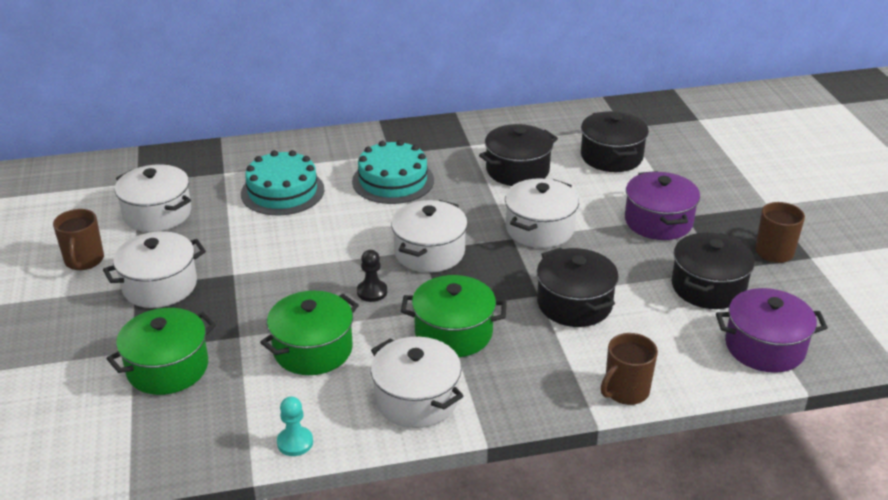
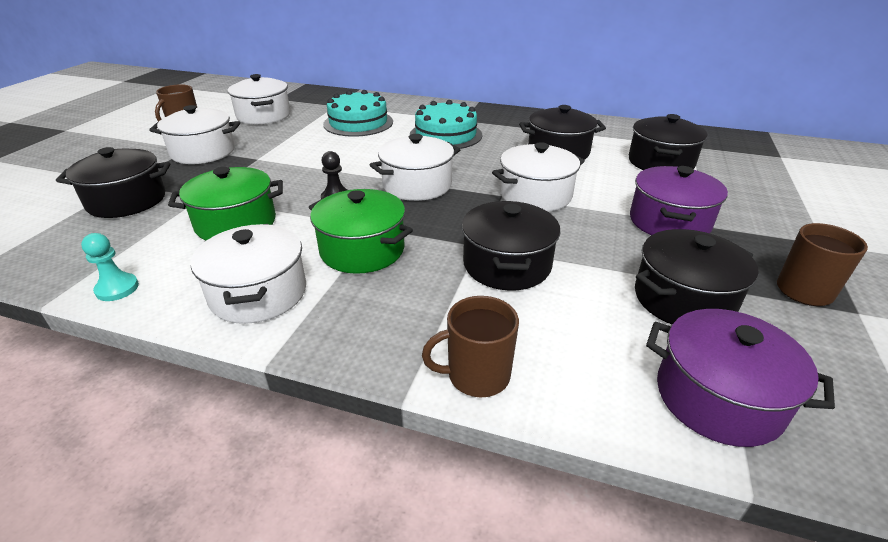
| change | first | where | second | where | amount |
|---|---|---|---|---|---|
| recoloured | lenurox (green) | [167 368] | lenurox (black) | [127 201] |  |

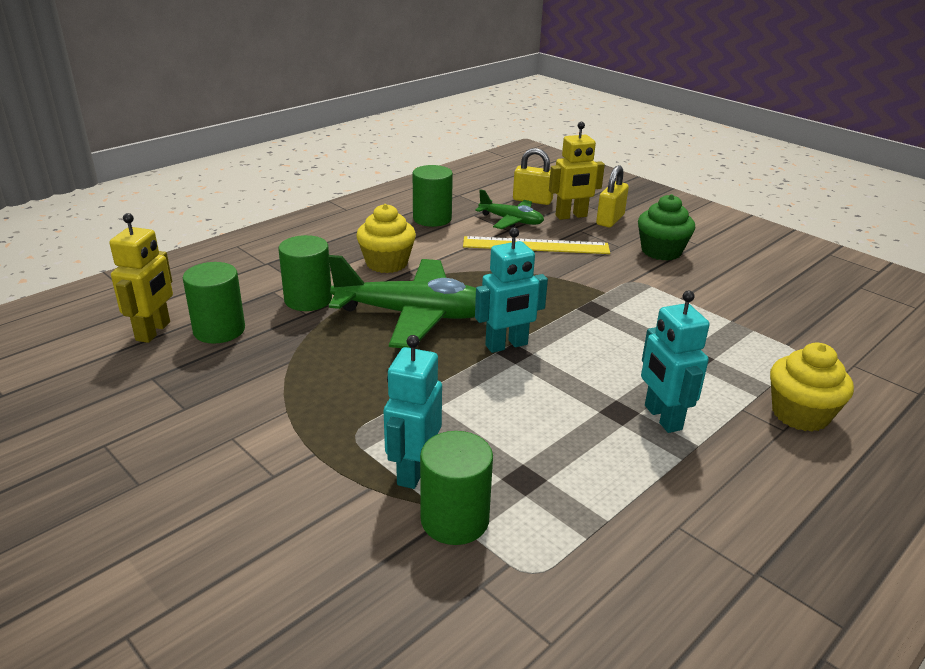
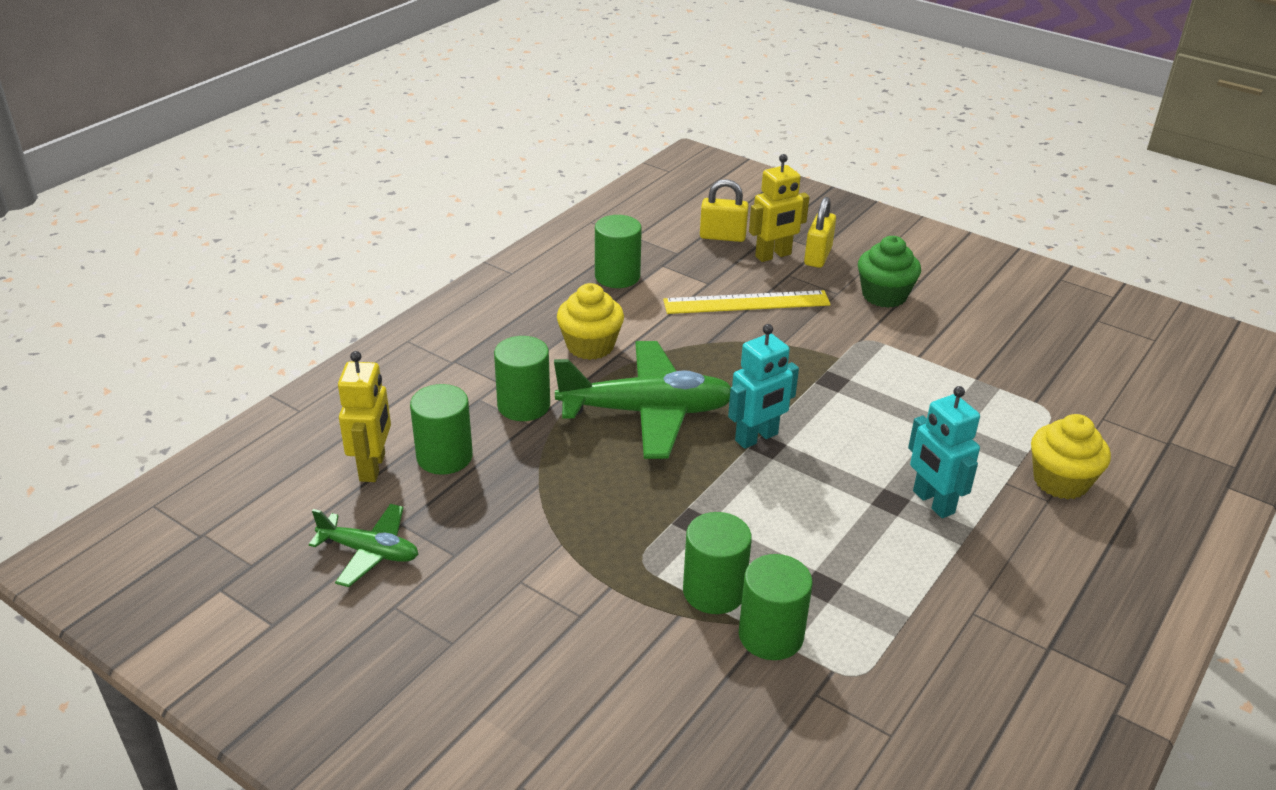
| change | first | where | second | where | amount |
|---|---|---|---|---|---|
| replaced | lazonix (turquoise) | [413 470] | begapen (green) | [714 591] |  |
| moved | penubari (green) | [511 221] |  | [369 552] |  |

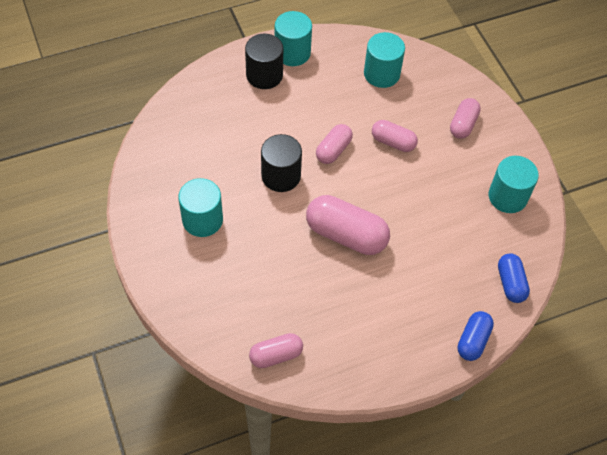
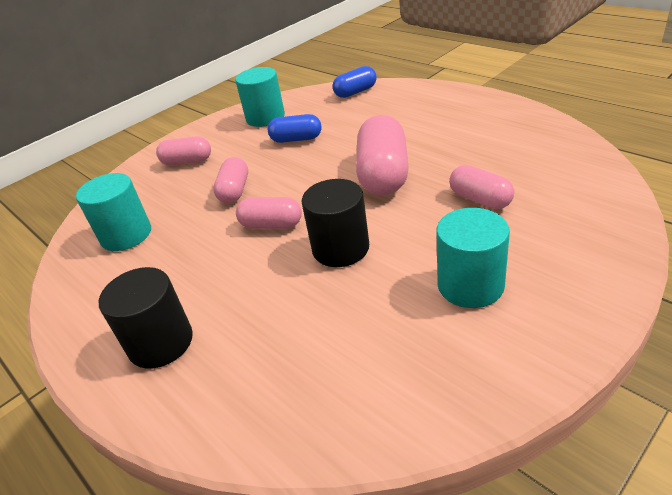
| change | first | where | second | where | amount |
|---|---|---|---|---|---|
| moved | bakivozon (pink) | [276 355] |  | [480 199] |  |
| removed | begapen (turquoise) | [292 52] |  |  |  |
| moved | bakivozon (blue) | [473 340] |  | [296 139] |  |

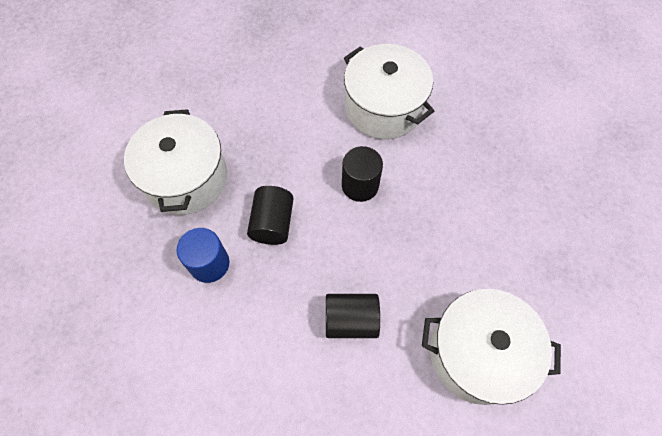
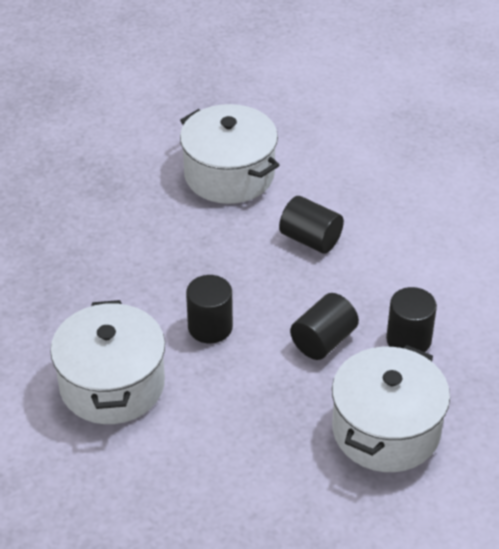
| change | first | where | second | where | amount |
|---|---|---|---|---|---|
| recoloured | begapen (blue) | [209 264] | begapen (black) | [408 340] |  |

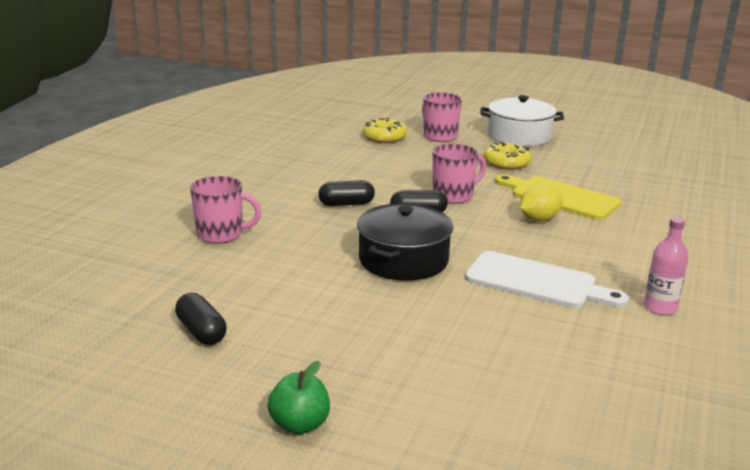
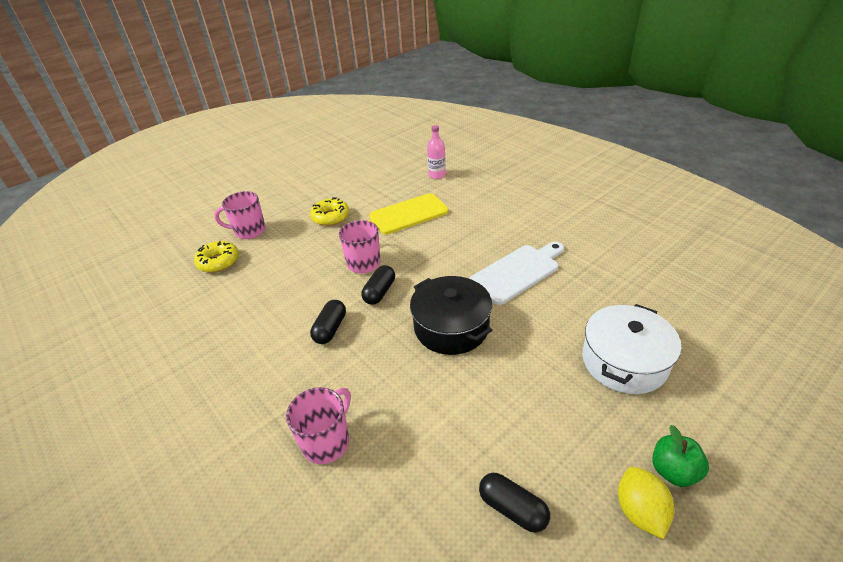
| change | first | where | second | where | amount |
|---|---|---|---|---|---|
| turned | bakivozon (black) | [201 332] |  | [512 508] | 45 degrees clockwise |
| moved | lenurox (white) | [519 136] |  | [624 361] |  |
| moved | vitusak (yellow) | [539 219] |  | [639 511] |  |
| moved | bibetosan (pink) | [660 307] |  | [437 175] |  |

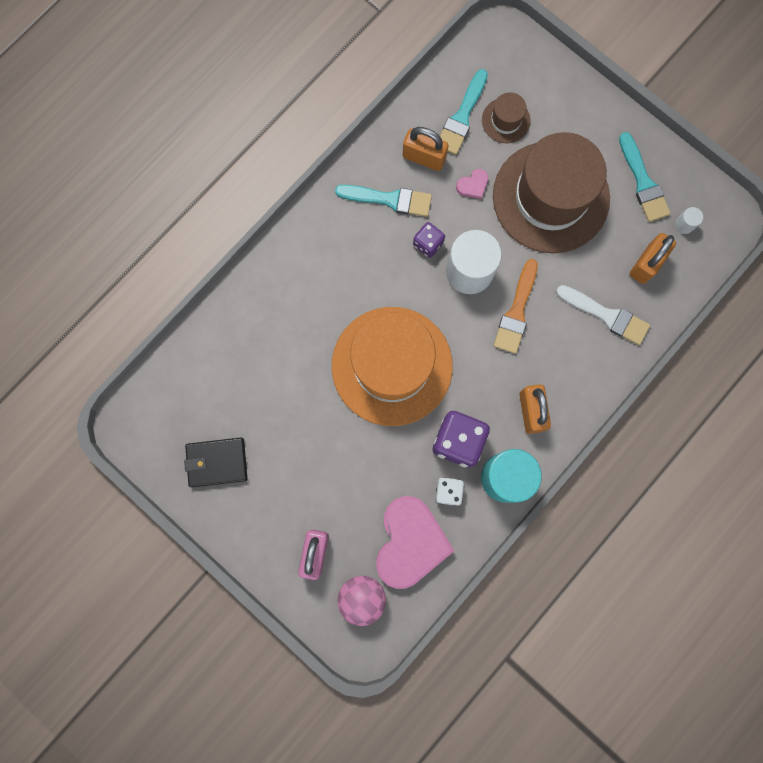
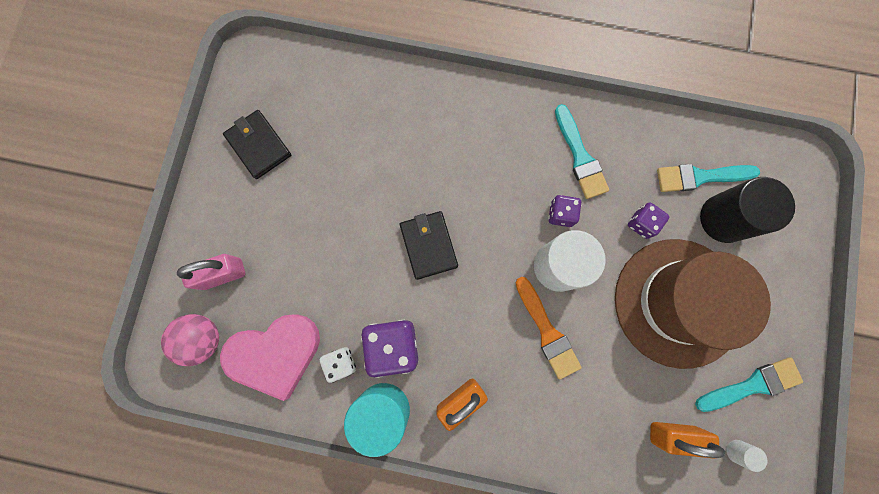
| change | first | where | second | where | amount |
|---|---|---|---|---|---|
| replaced | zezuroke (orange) | [392 366] | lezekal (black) | [428 245] |  |
| removed | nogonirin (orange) | [424 157] |  |  |  |
| replaced | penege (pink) | [473 185] | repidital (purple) | [642 223] |  |
| replaced | zezuroke (brown) | [505 120] | begapen (black) | [724 218] |  |
| turned | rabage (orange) | [516 311] |  | [547 331] | 105 degrees counterclockwise |
| removed | rabage (white) | [606 315] |  |  |  |
| turned | rabage (turquoise) | [643 182] |  | [752 385] | 150 degrees counterclockwise |

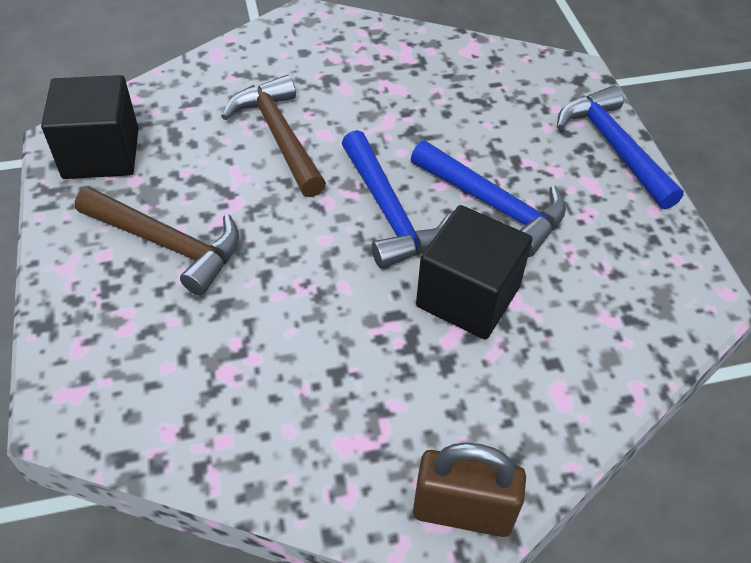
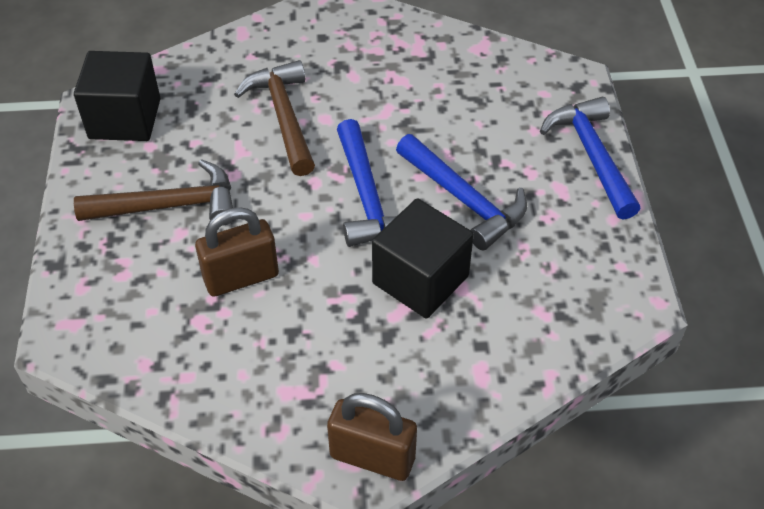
| change | first | where | second | where | amount |
|---|---|---|---|---|---|
| turned | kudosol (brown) | [167 244] |  | [169 206] | 45 degrees counterclockwise |
| added |  |  | nogonirin (brown) | [241 277] |  |

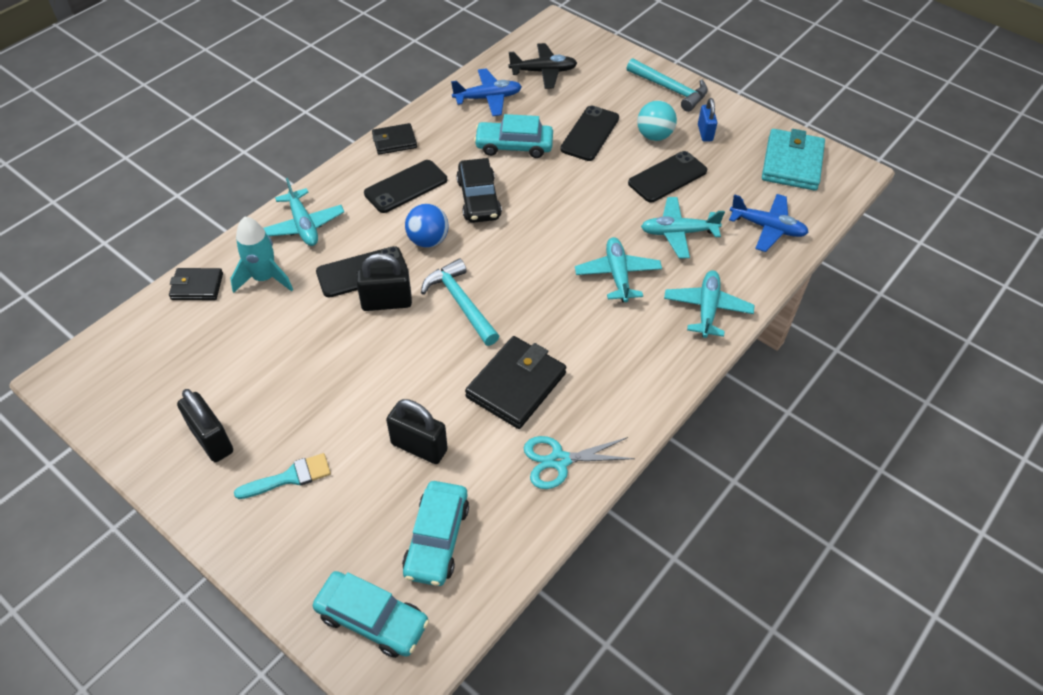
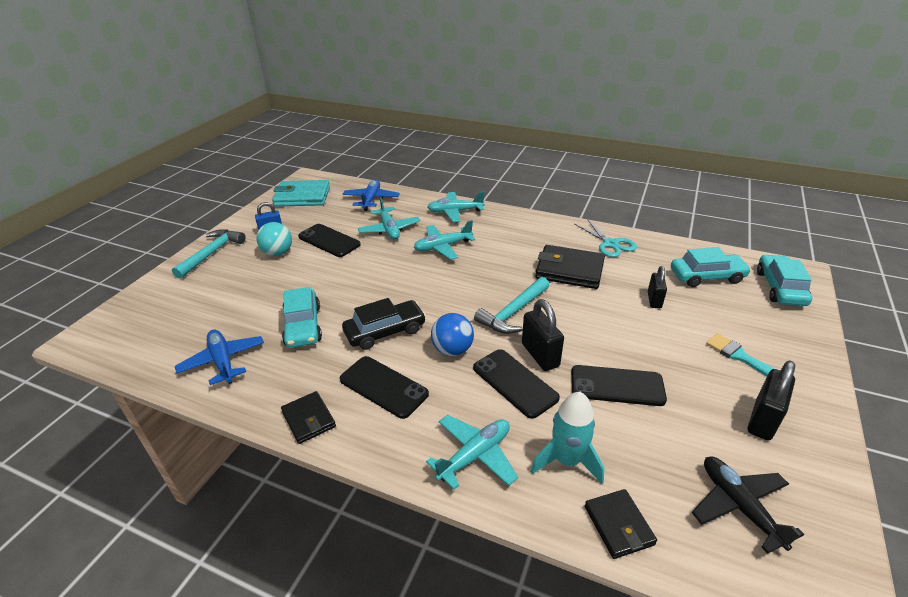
| change | first | where | second | where | amount |
|---|---|---|---|---|---|
| resized | nogonirin (black) | [419 447] |  | [654 300] | x0.66 |
| moved | penubari (black) | [543 72] |  | [739 506] |  |
| moved | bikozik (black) | [590 134] |  | [617 386] |  |

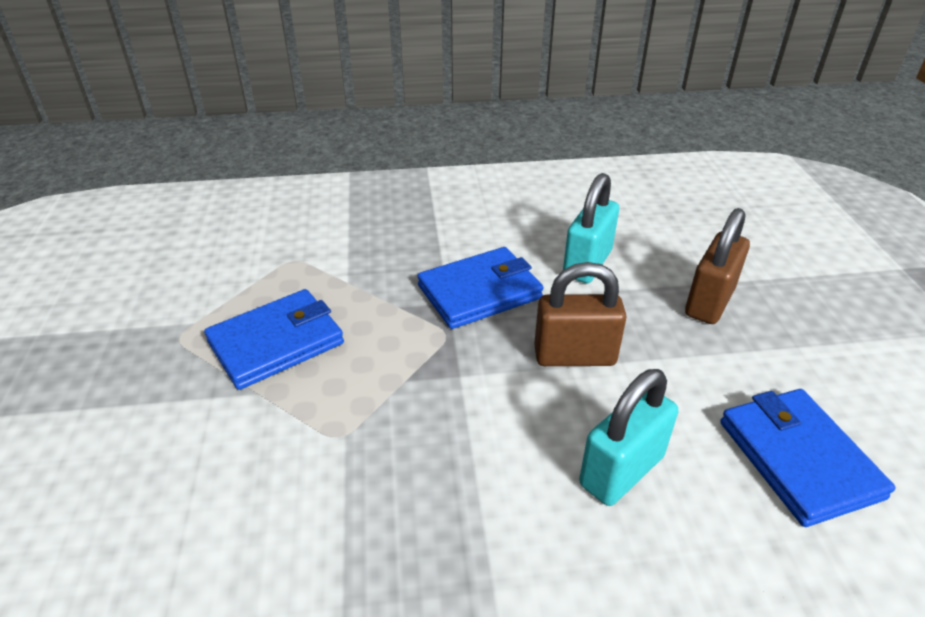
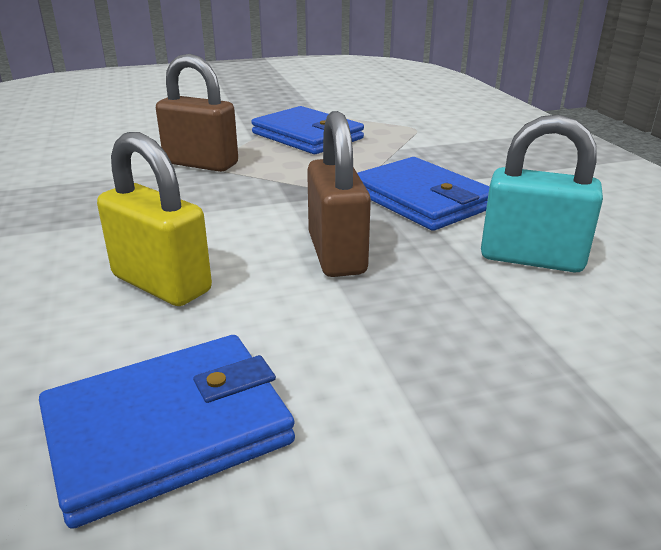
| change | first | where | second | where | amount |
|---|---|---|---|---|---|
| recoloured | nogonirin (turquoise) | [621 471] | nogonirin (yellow) | [162 284] |  |
| moved | nogonirin (brown) | [709 302] |  | [201 164] |  |

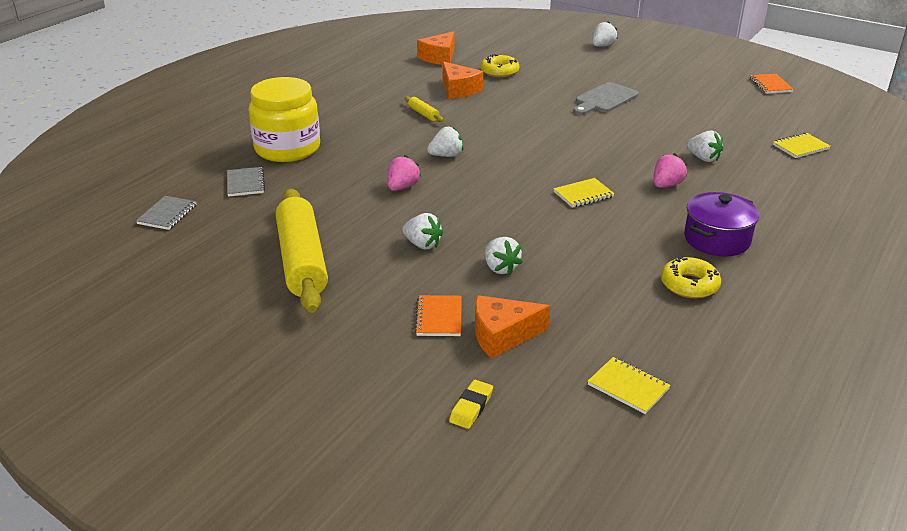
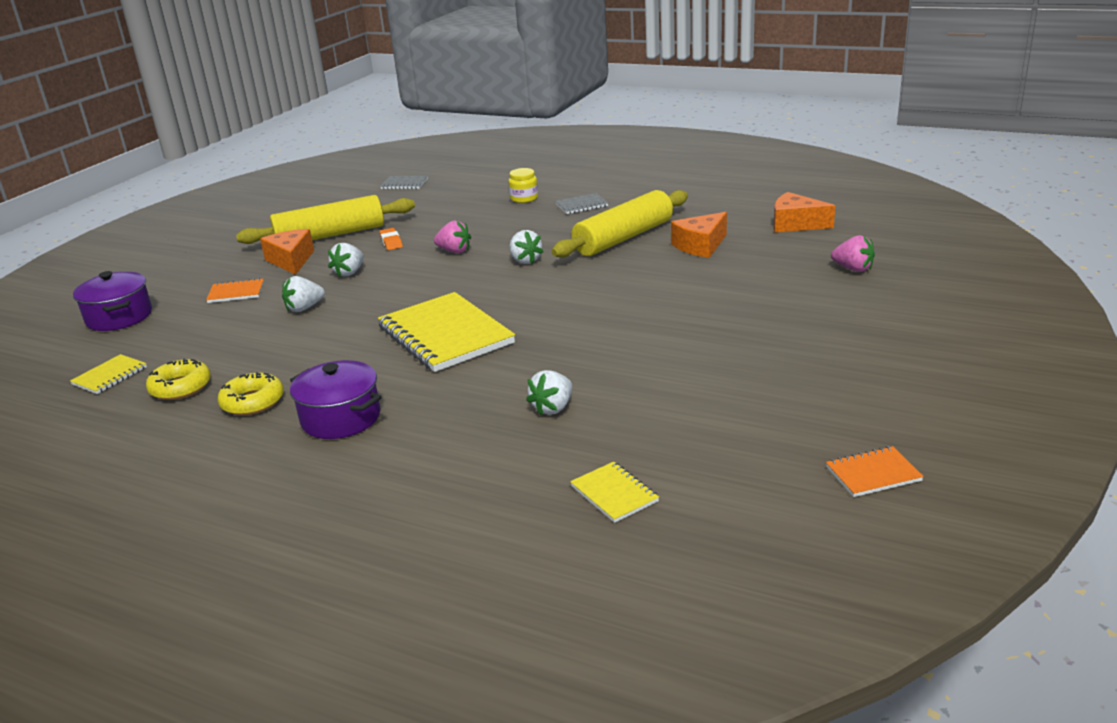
| change | first | where | second | where | amount |
|---|---|---|---|---|---|
| moved | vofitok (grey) | [245 183] |  | [582 205] |  |
| resized | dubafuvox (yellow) | [287 149] |  | [524 198] | x0.45 |
| resized | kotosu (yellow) | [423 114] |  | [623 238] | x2.49 |
| replaced | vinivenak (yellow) | [471 407] | lenurox (purple) | [119 317] |  |
| moved | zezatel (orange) | [502 335] |  | [291 260] |  |
| moved | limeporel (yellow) | [499 72] |  | [181 387] |  |
| resized | vofitok (yellow) | [583 194] |  | [445 335] | x2.17 |
| removed | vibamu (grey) | [604 99] |  |  |  |
| removed | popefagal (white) | [602 46] |  |  |  |
| moved | popefagal (pink) | [666 185] |  | [853 269] |  |
| added |  |  | vinivenak (orange) | [391 242] |  |

